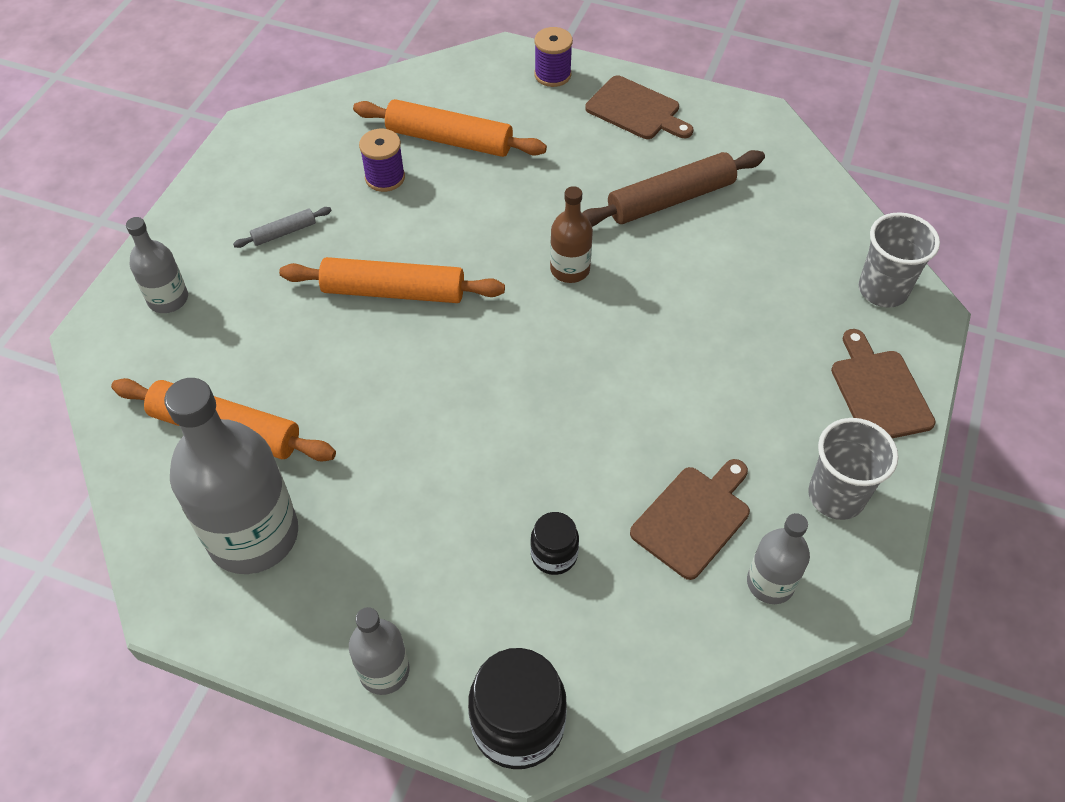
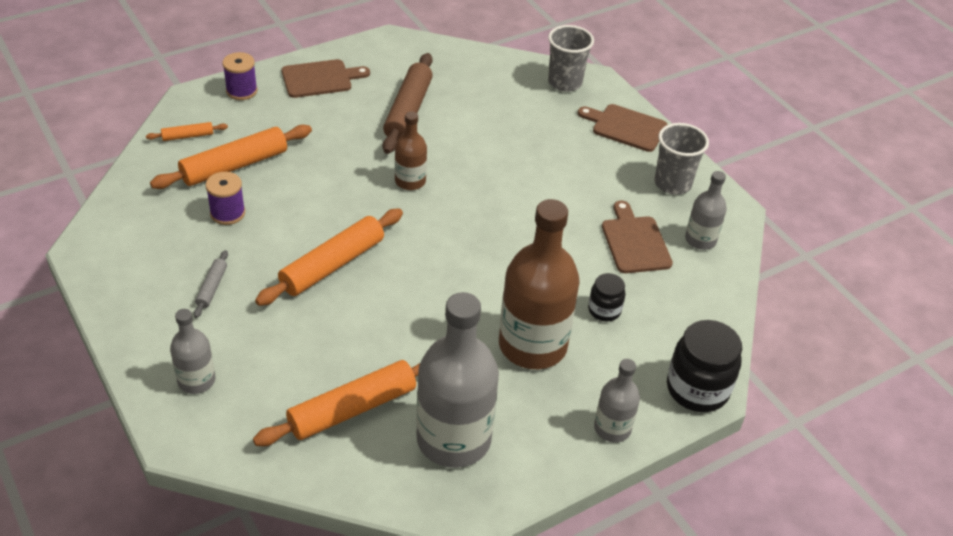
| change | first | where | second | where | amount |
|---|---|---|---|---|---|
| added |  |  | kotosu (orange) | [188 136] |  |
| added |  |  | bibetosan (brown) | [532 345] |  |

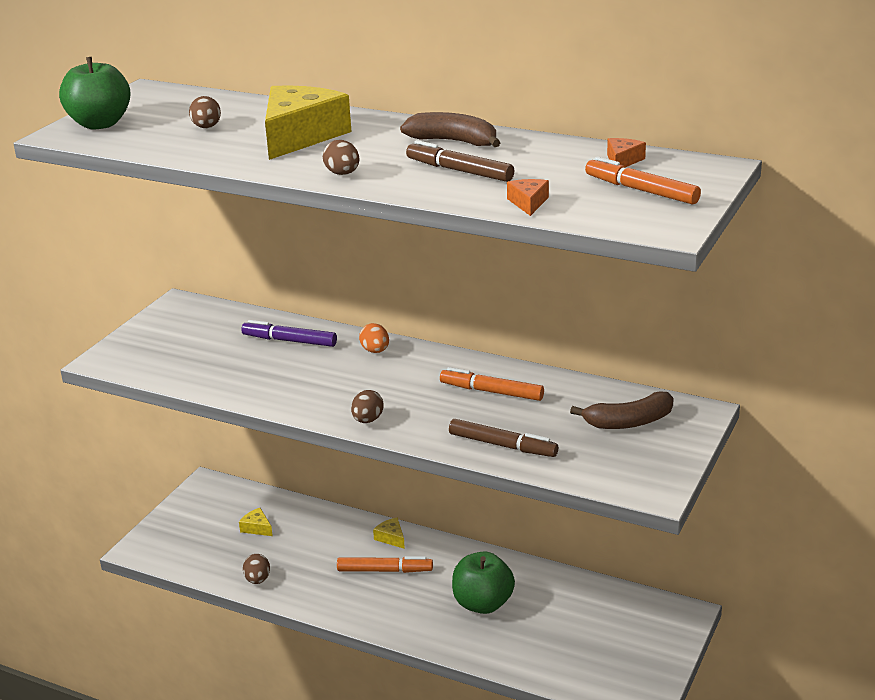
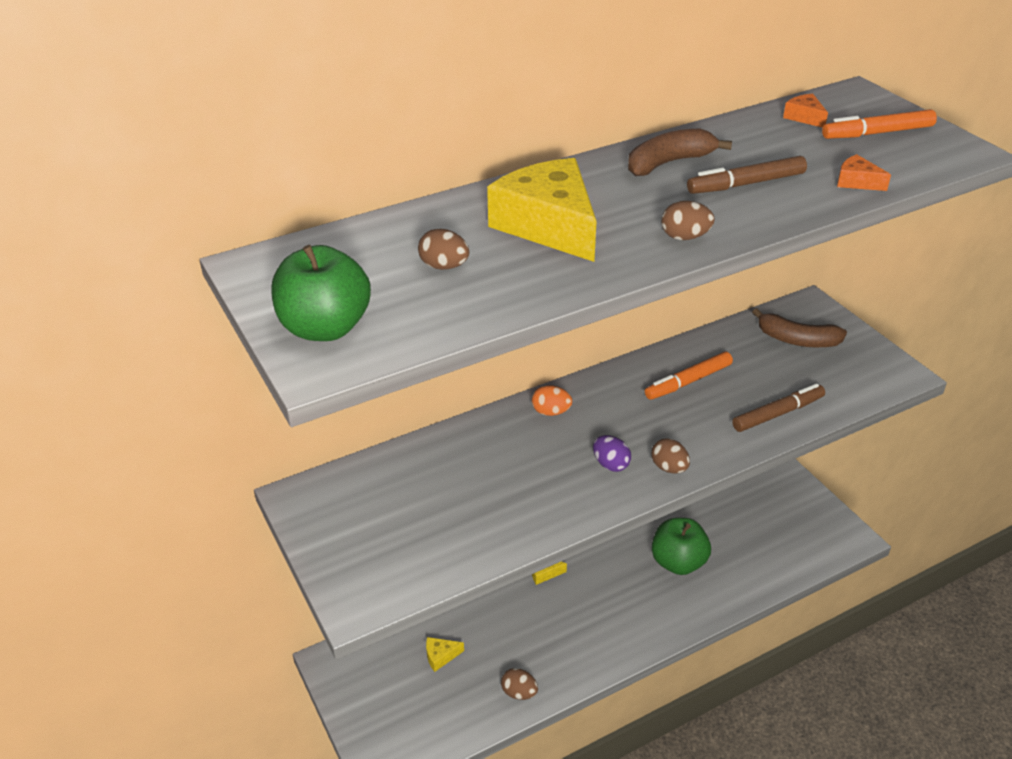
| change | first | where | second | where | amount |
|---|---|---|---|---|---|
| removed | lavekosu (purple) | [289 341] |  |  |  |
| removed | lavekosu (orange) | [385 570] |  |  |  |
| turned | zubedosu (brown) | [629 422] |  | [797 340] | 90 degrees clockwise |
| added |  |  | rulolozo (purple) | [610 464] |  |

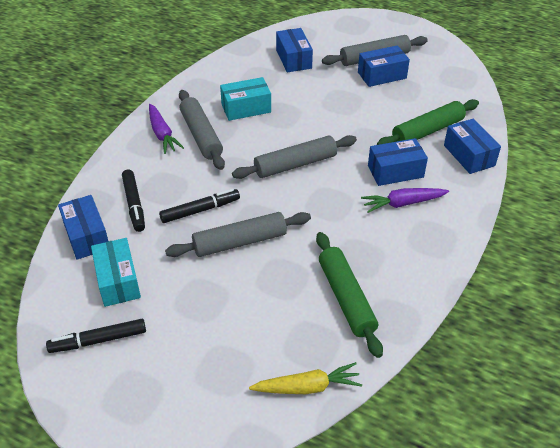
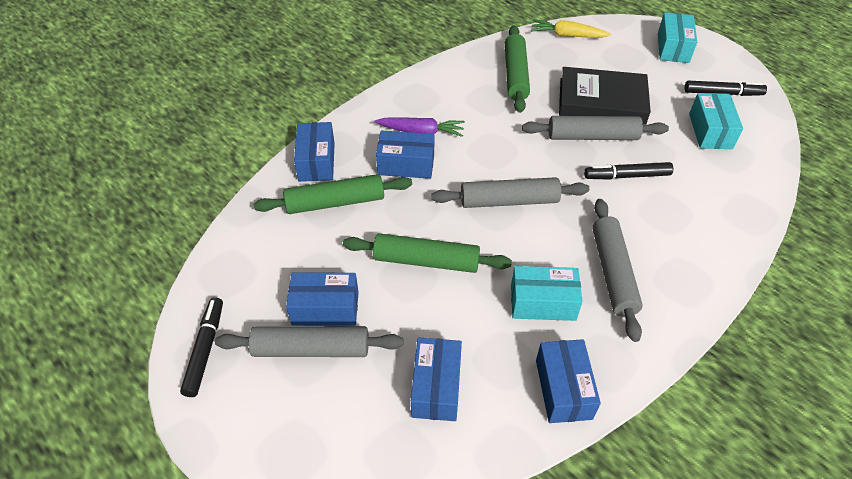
| change | first | where | second | where | amount |
|---|---|---|---|---|---|
| moved | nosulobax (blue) | [87 236] |  | [563 389] |  |
| moved | lavekosu (black) | [134 204] |  | [205 349] |  |
| removed | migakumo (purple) | [162 134] |  |  |  |
| added |  |  | kotosu (green) | [426 260] |  |
| added |  |  | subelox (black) | [602 101] |  |
| added |  |  | nosulobax (turquoise) | [673 48] |  |

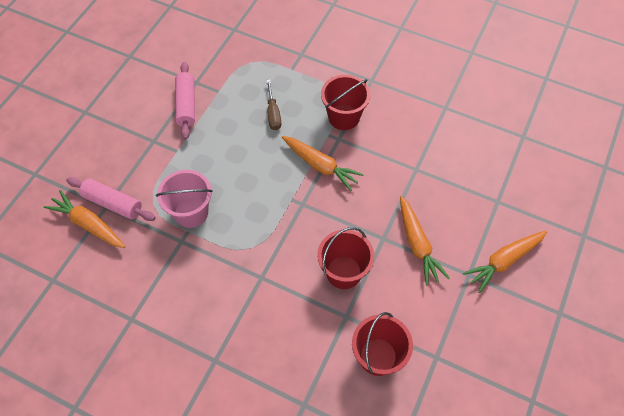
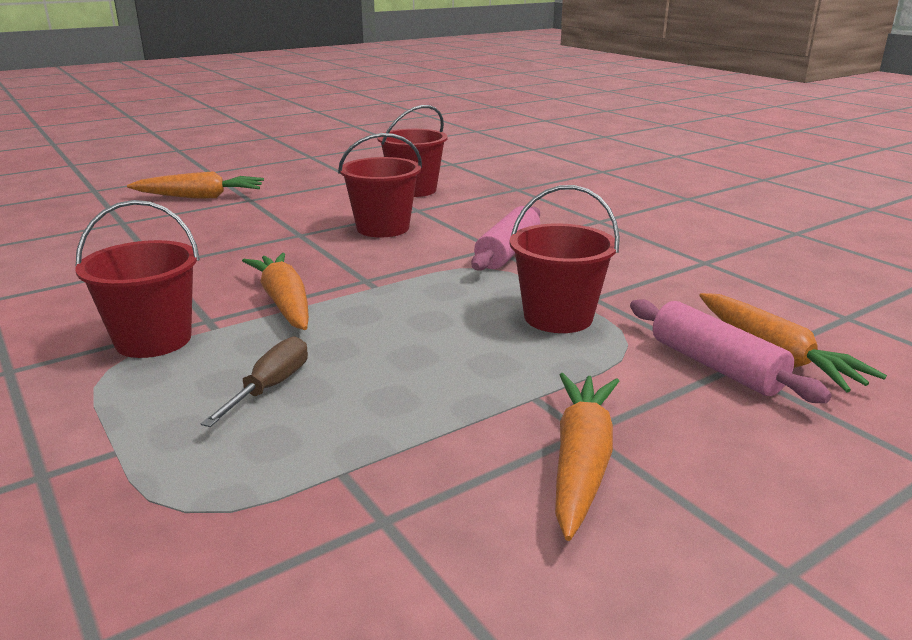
| change | first | where | second | where | amount |
|---|---|---|---|---|---|
| recoloured | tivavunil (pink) | [191 212] | tivavunil (red) | [558 317] |  |
| moved | kotosu (pink) | [186 105] |  | [508 252] |  |
| moved | migakumo (orange) | [417 244] |  | [581 462] |  |

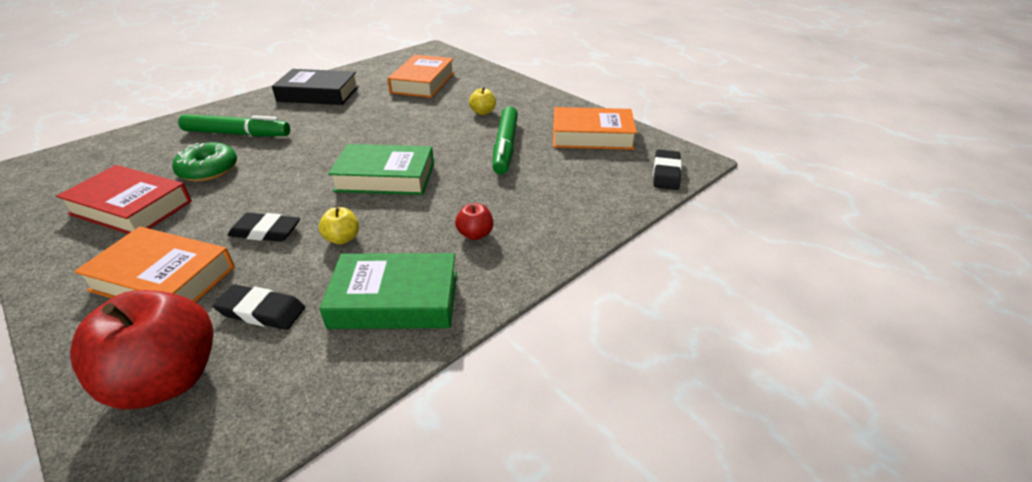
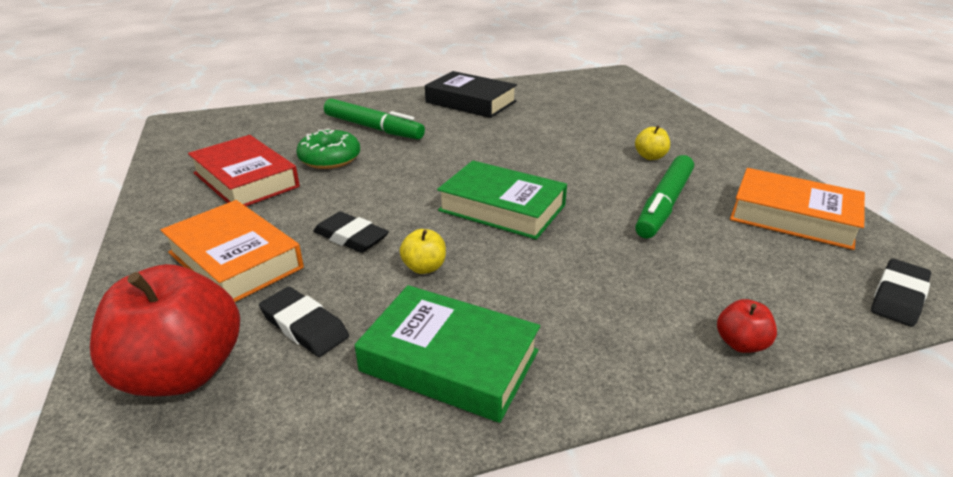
| change | first | where | second | where | amount |
|---|---|---|---|---|---|
| removed | subelox (orange) | [423 82] |  |  |  |
| moved | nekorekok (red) | [475 234] |  | [740 343] |  |

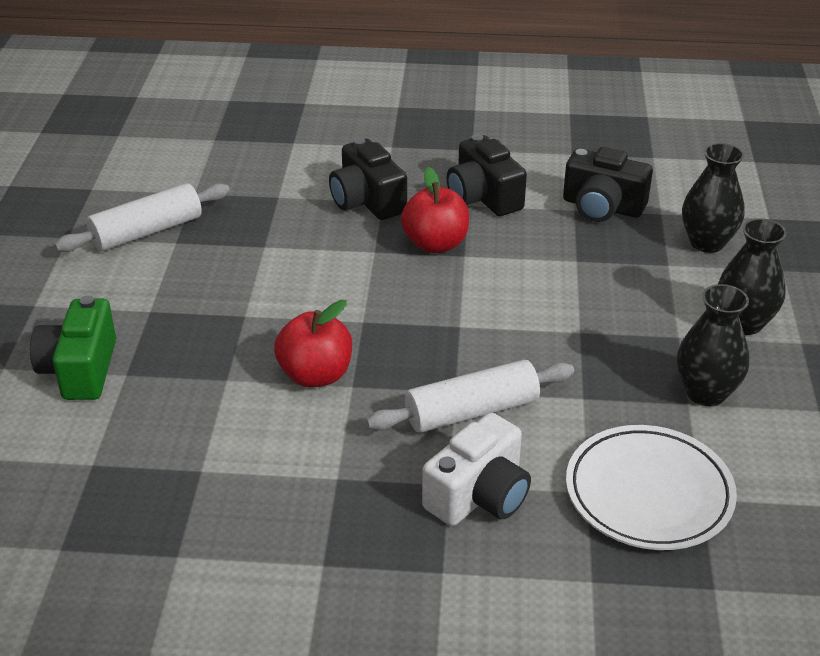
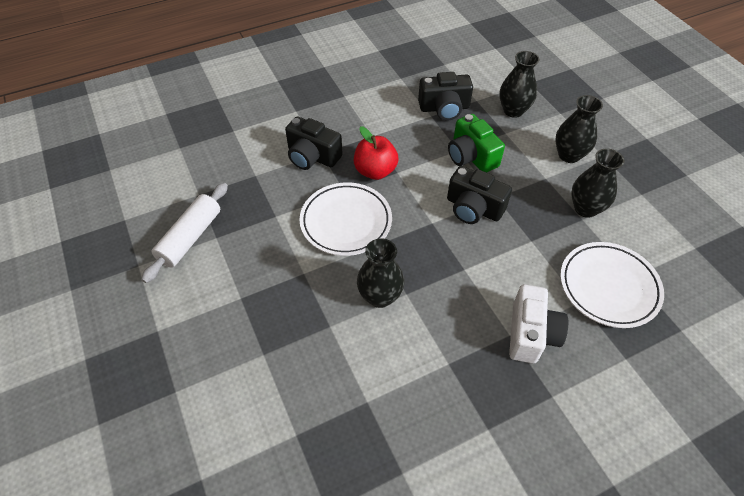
| change | first | where | second | where | amount |
|---|---|---|---|---|---|
| moved | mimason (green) | [80 370] |  | [471 156] |  |
| replaced | nekorekok (red) | [315 375] | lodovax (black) | [380 296] |  |
| removed | kotosu (white) | [471 411] |  |  |  |
| moved | mimason (black) | [483 197] |  | [473 208] |  |
| added |  |  | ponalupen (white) | [346 222] |  |

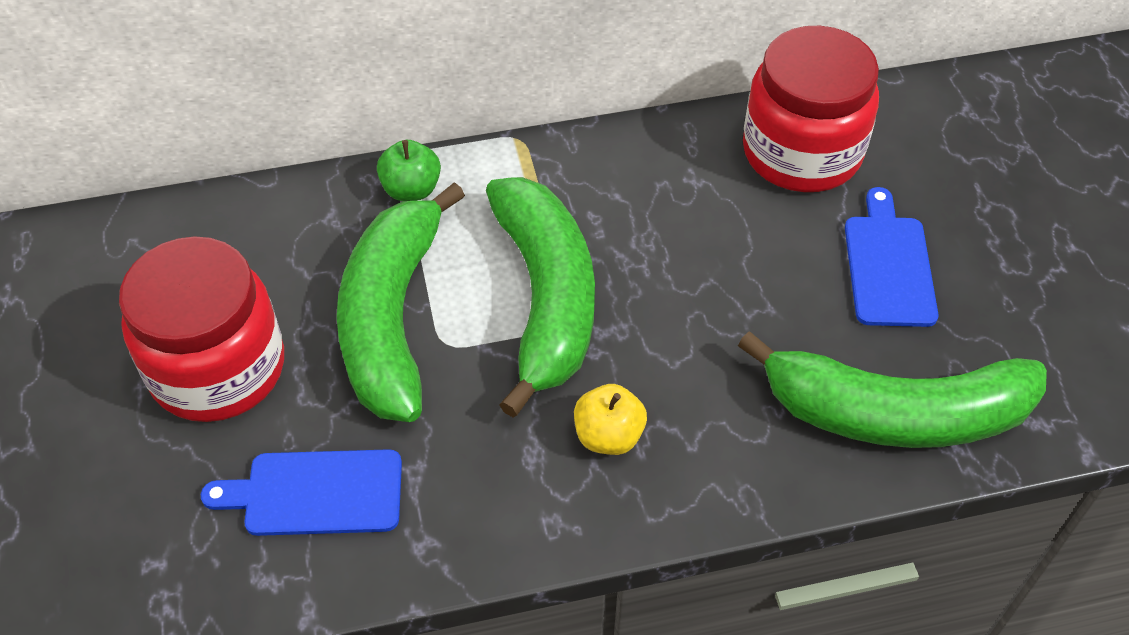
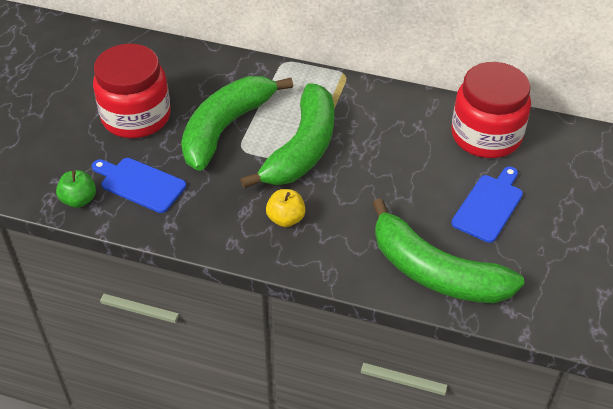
| change | first | where | second | where | amount |
|---|---|---|---|---|---|
| moved | nekorekok (green) | [411 189] |  | [79 200] |  |

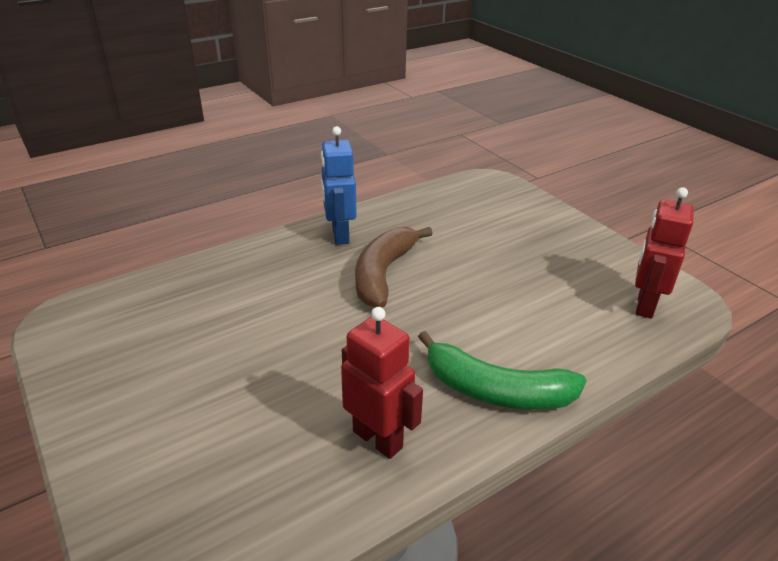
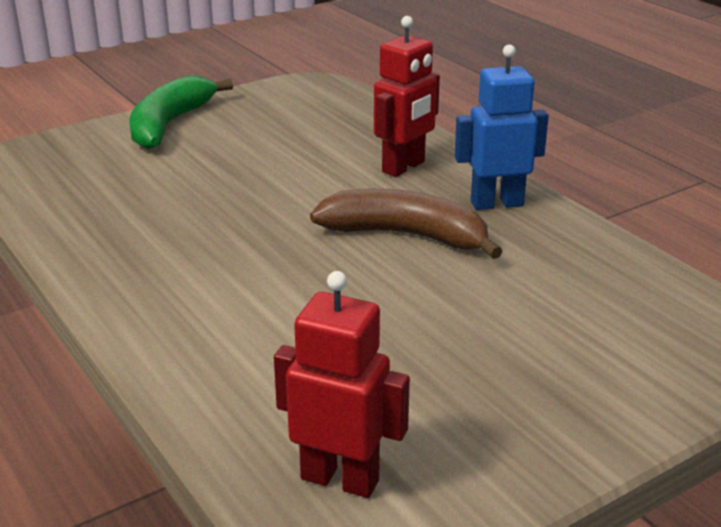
| change | first | where | second | where | amount |
|---|---|---|---|---|---|
| moved | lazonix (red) | [378 439] |  | [404 167] |  |
| moved | zubedosu (green) | [496 390] |  | [169 124] |  |

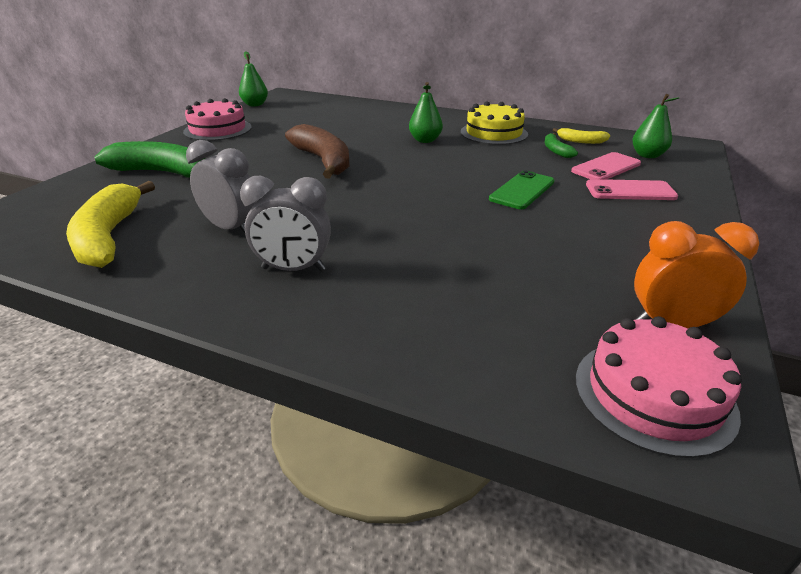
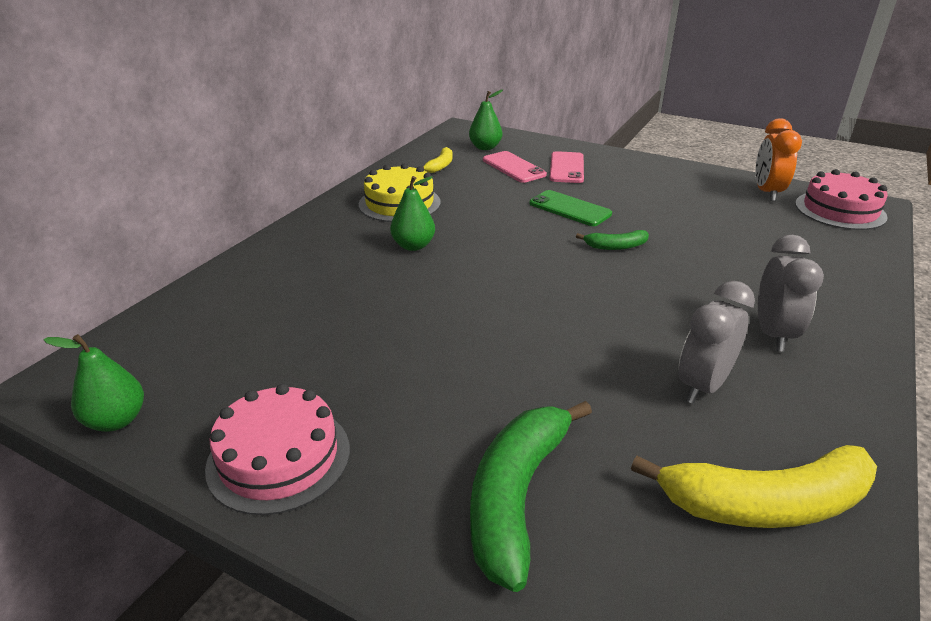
| change | first | where | second | where | amount |
|---|---|---|---|---|---|
| removed | zubedosu (brown) | [323 161] |  |  |  |
| moved | zubedosu (green) | [556 151] |  | [615 246] |  |

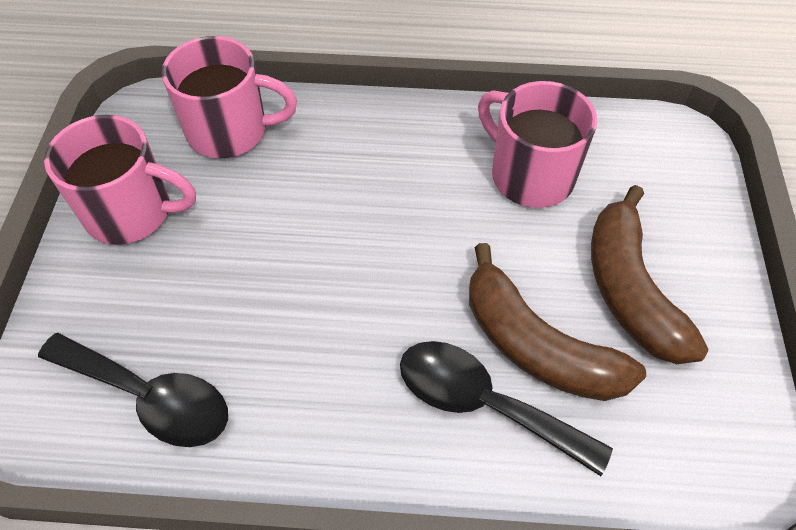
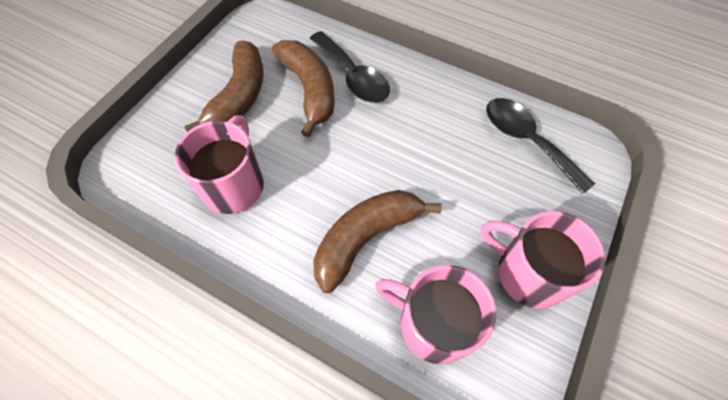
| change | first | where | second | where | amount |
|---|---|---|---|---|---|
| turned | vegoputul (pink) | [530 175] |  | [234 185] | 150 degrees counterclockwise |
| added |  |  | zubedosu (brown) | [366 238] |  |

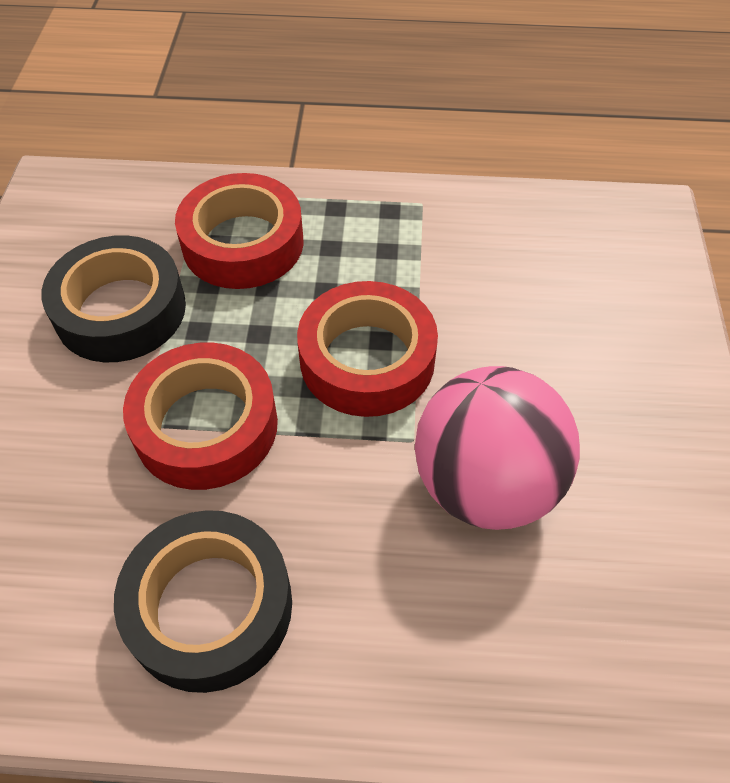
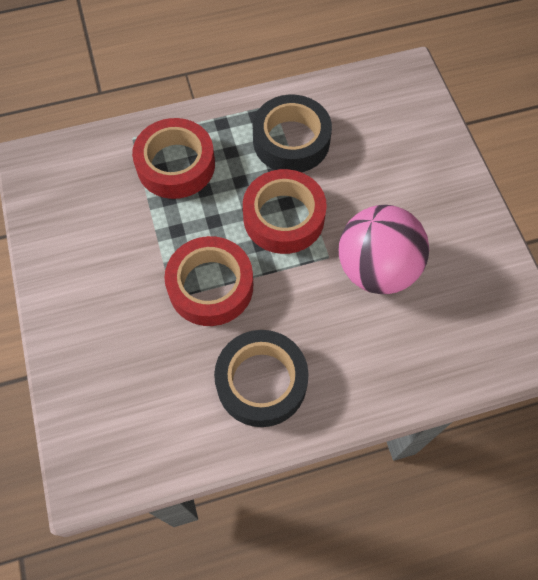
| change | first | where | second | where | amount |
|---|---|---|---|---|---|
| moved | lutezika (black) | [121 310] |  | [291 141] |  |

